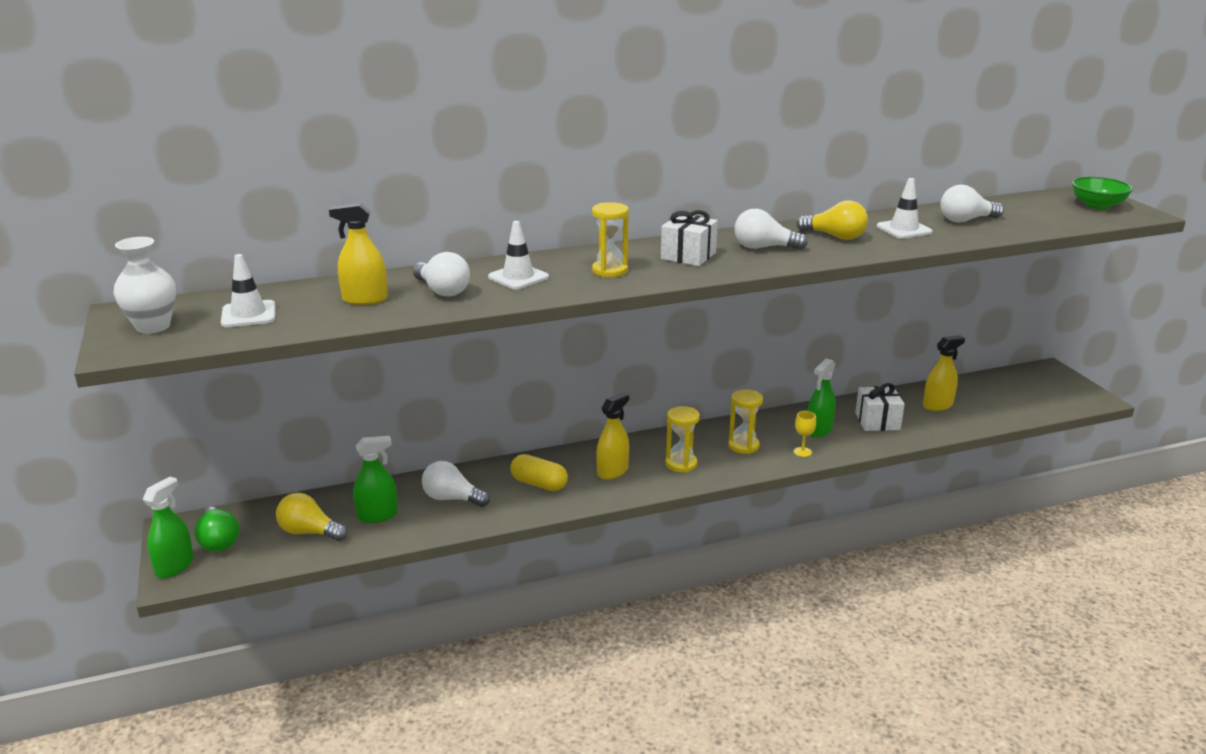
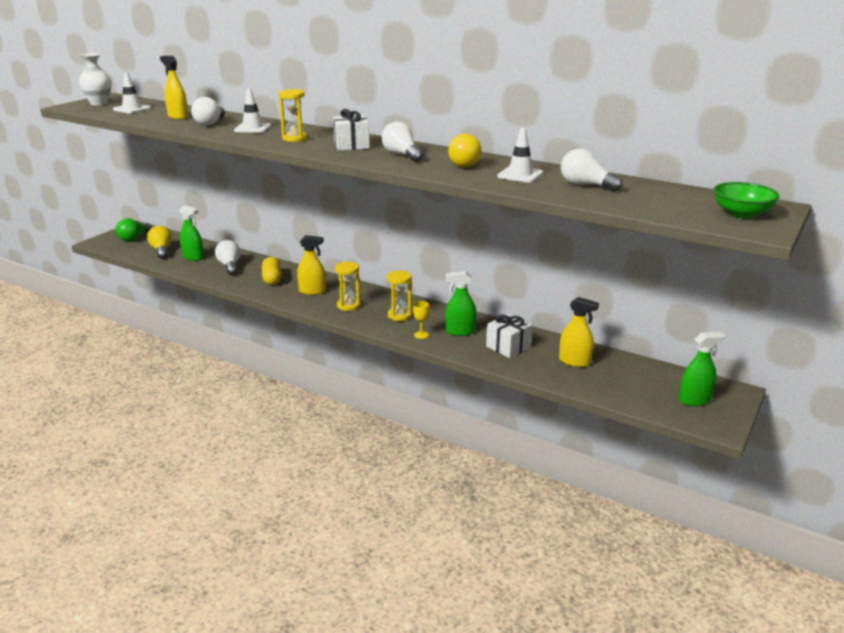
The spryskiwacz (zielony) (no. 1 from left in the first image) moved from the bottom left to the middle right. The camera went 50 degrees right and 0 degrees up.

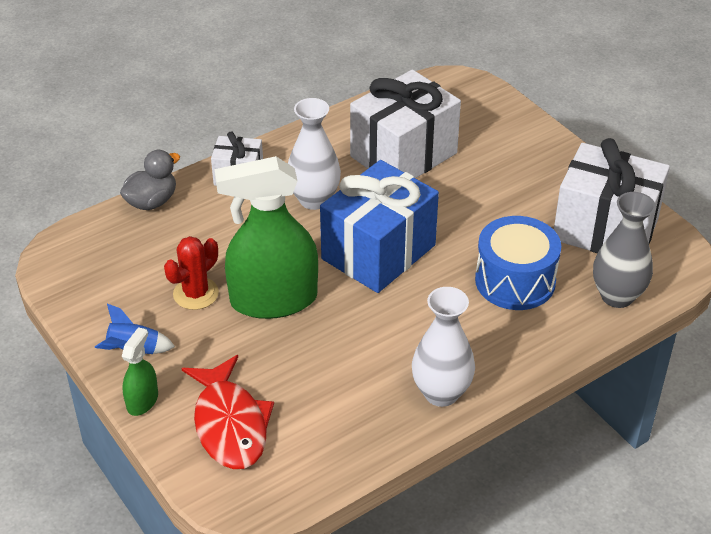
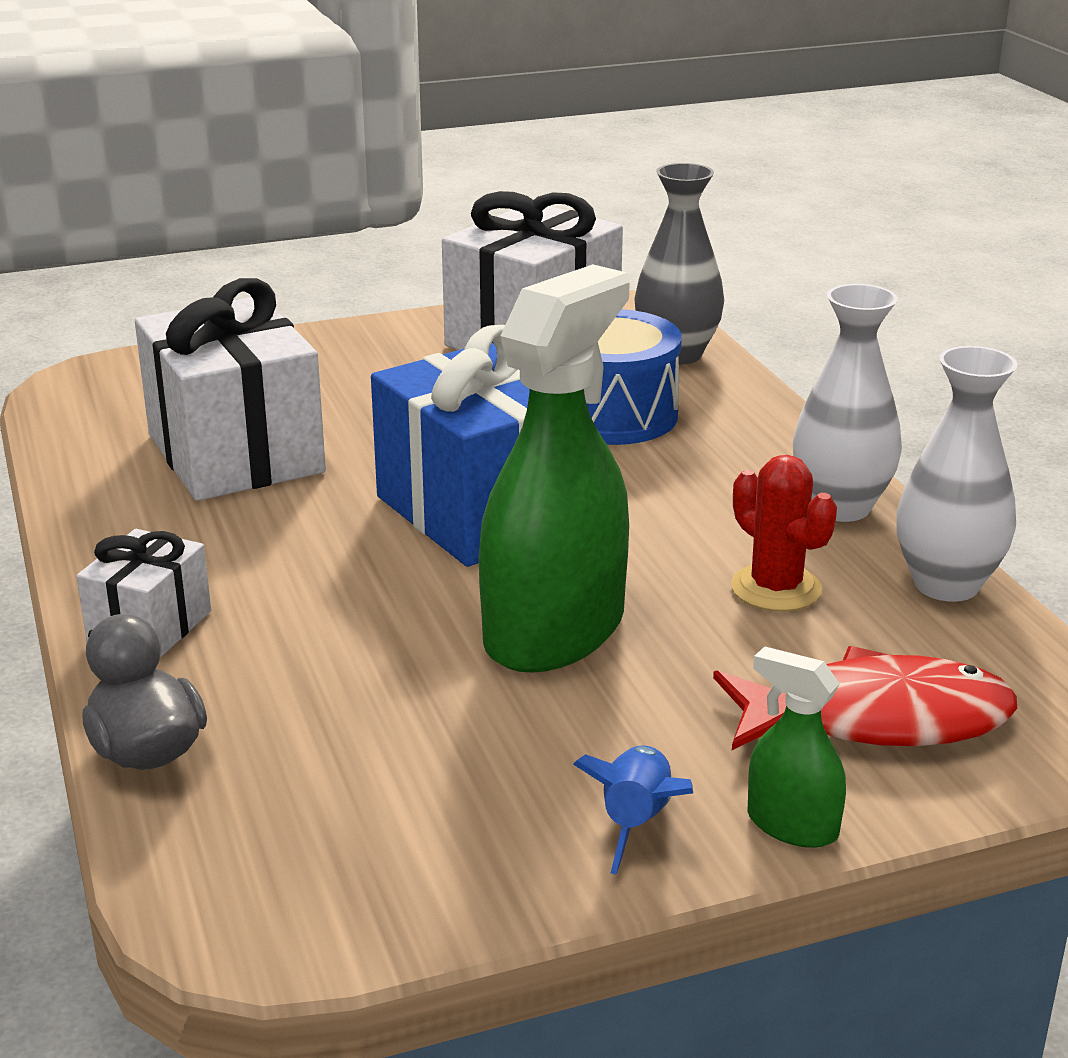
The kaktus (czerwony) moved from the middle left to the middle right. The wazon (biały) (no. 1 from left in the first image) moved from the top centre to the middle right. The spryskiwacz (zielony) (no. 2 from left in the first image) at the centre turned 150 degrees counterclockwise. The camera went 75 degrees left and 15 degrees down.

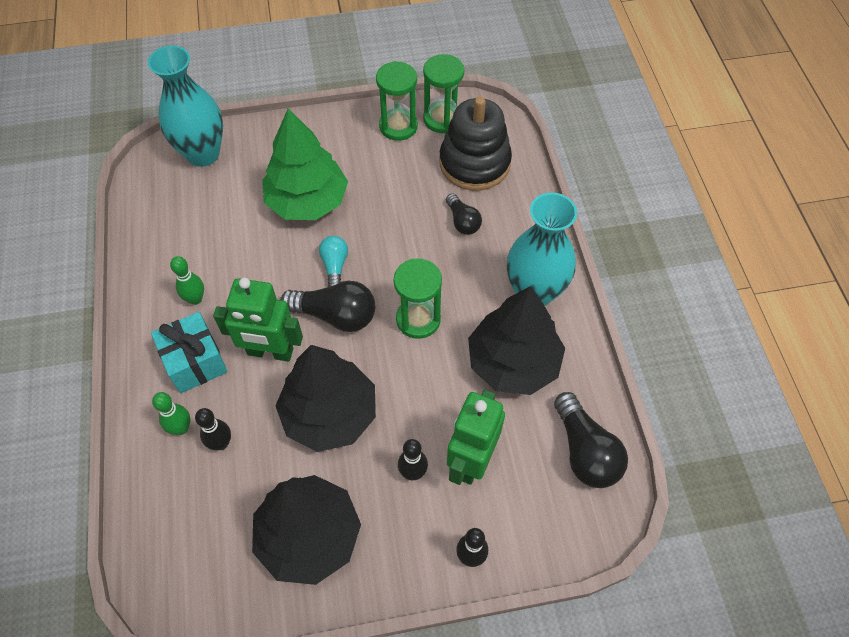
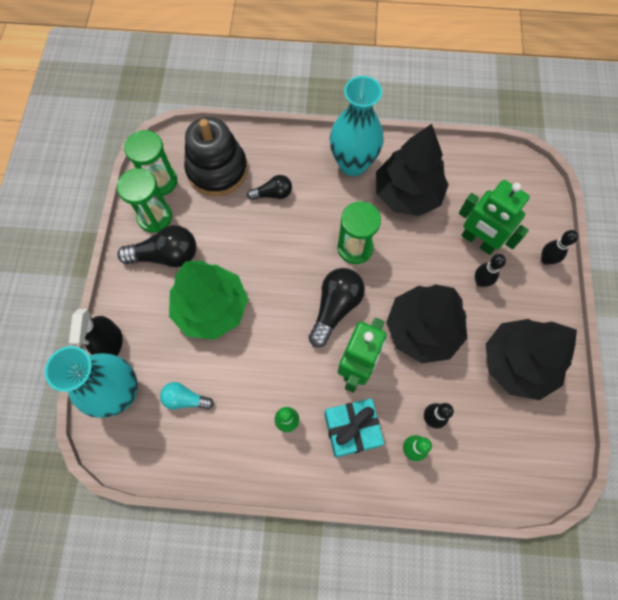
The spryskiwacz (czarny) at the middle left appeared. The żarówka (turkusowy) moved from the centre to the middle left. The żarówka (czarny) (no. 3 from left in the first image) moved from the bottom right to the middle left. The camera went 75 degrees left and 10 degrees up.

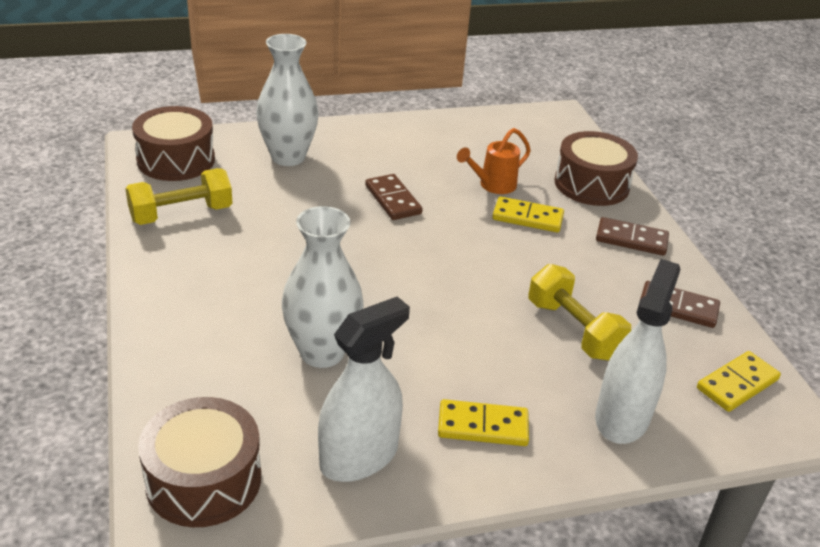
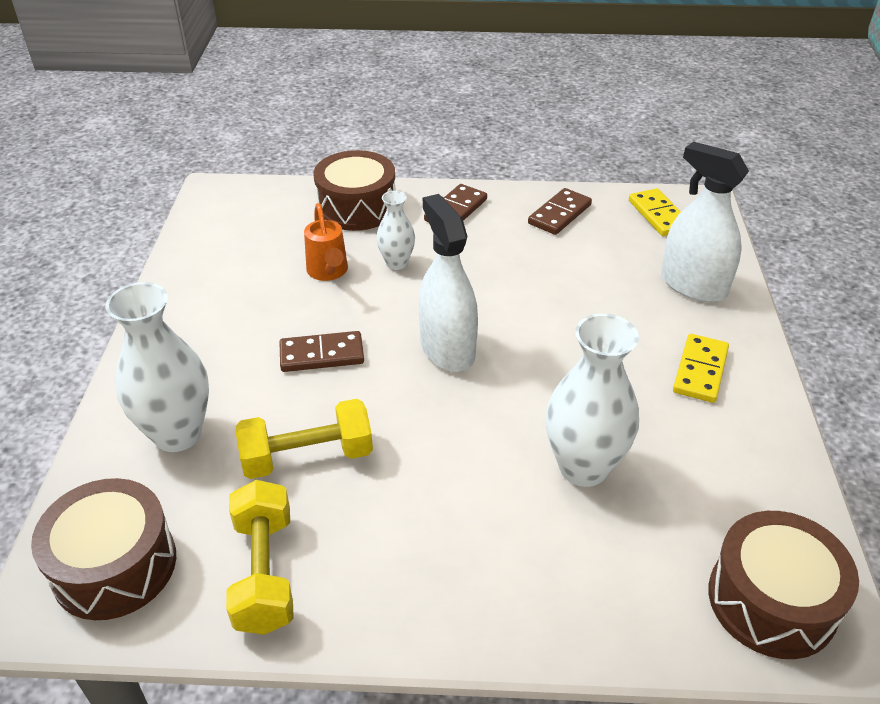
The spryskiwacz (biały) (no. 1 from left) moved from the bottom centre to the centre. The hantel (żółty) (no. 2 from left) moved from the middle right to the centre. The kostka domina (żółty) (no. 2 from left) at the centre was replaced by the wazon (biały) (no. 2 from left) at the top centre. The camera went 70 degrees left and 5 degrees up.

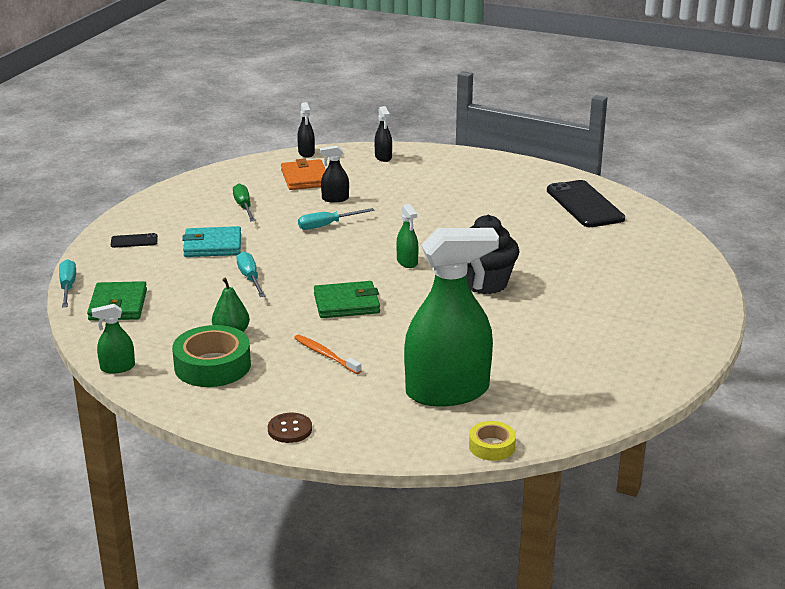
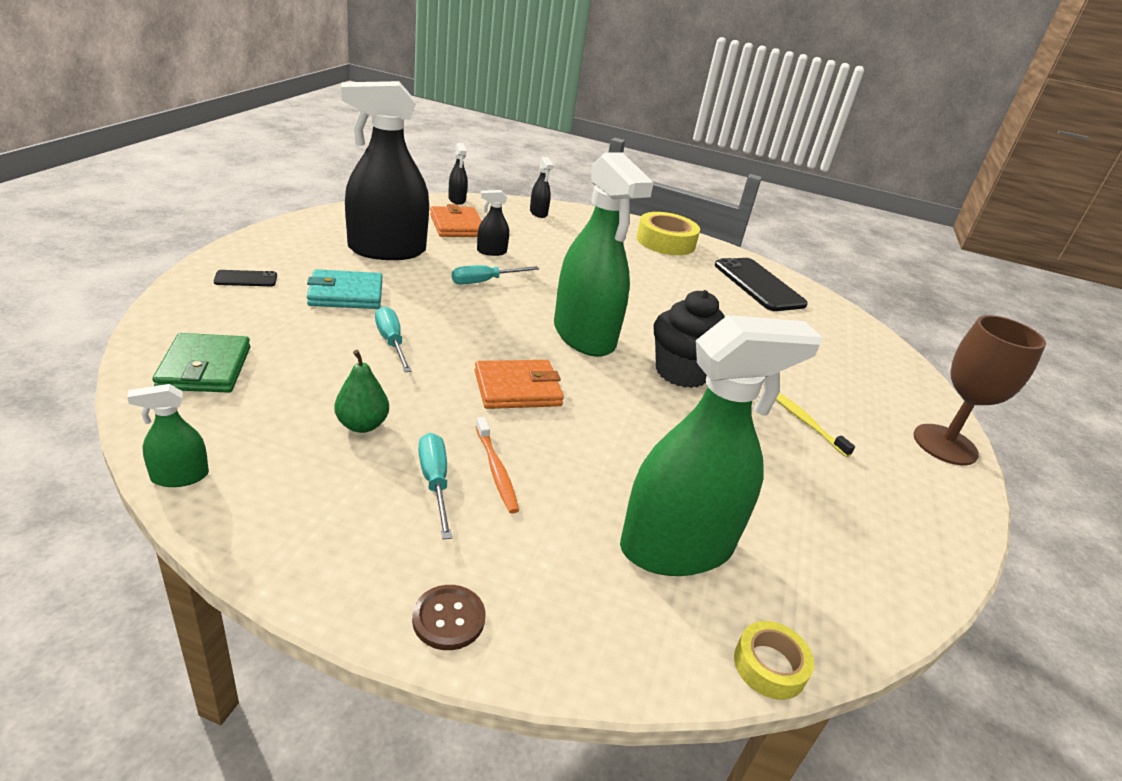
The taśma klejąca (zielony) at the middle left disappeared. The taśma klejąca (żółty) (no. 1 from left) at the top centre appeared. The szczoteczka do zębów (żółty) at the middle right appeared. The kielich (brązowy) at the middle right appeared. The śrubokręt (turkusowy) (no. 1 from left in the first image) moved from the middle left to the centre. The śrubokręt (zielony) at the middle left was replaced by the spryskiwacz (czarny) (no. 1 from left) at the top centre. The portfel (zielony) (no. 2 from left) at the centre became the portfel (pomarańczowy) (no. 2 from left) at the centre. The szczoteczka do zębów (pomarańczowy) at the centre turned 150 degrees counterclockwise. The spryskiwacz (zielony) (no. 2 from left) at the centre changed to 2.41 times the size. The camera went 10 degrees left and 5 degrees up.

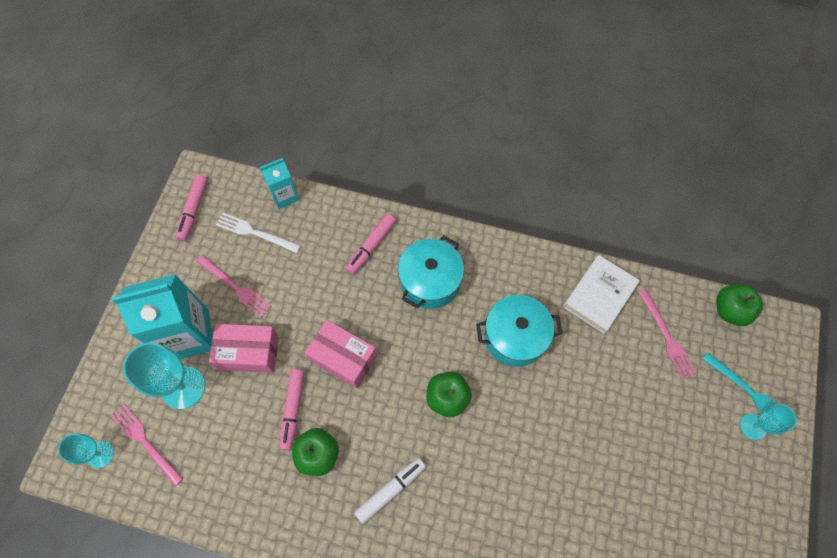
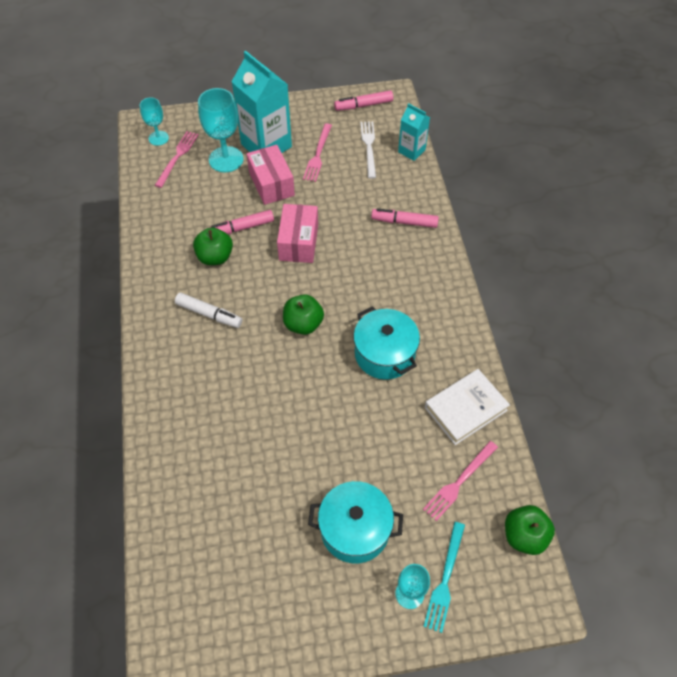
The garnek (turkusowy) (no. 1 from left) moved from the centre to the bottom centre. The książka (biały) at the middle right turned 45 degrees counterclockwise. The camera went 65 degrees right and 10 degrees down.

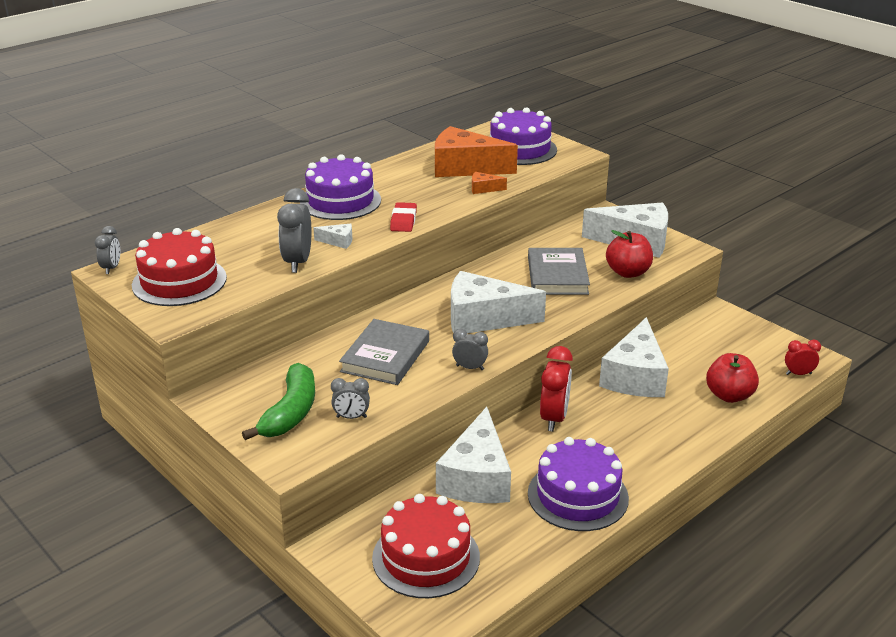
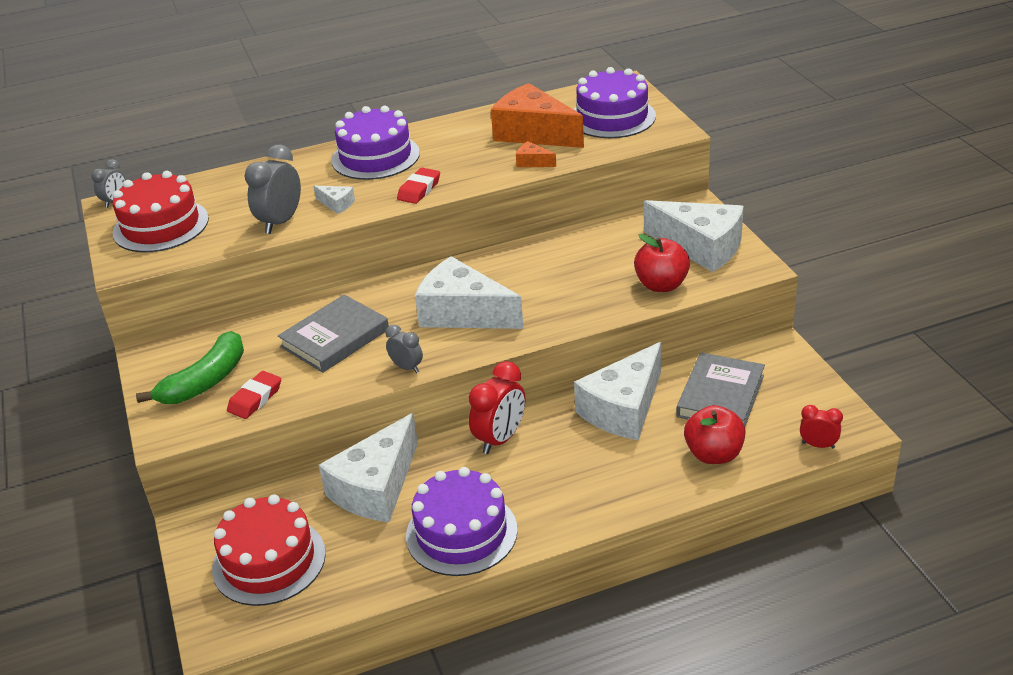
The książka (szary) (no. 2 from left) moved from the centre to the middle right. The budzik (szary) (no. 3 from left) at the centre was replaced by the gumka do mazania (czerwony) (no. 1 from left) at the middle left. The camera went 25 degrees right and 5 degrees up.

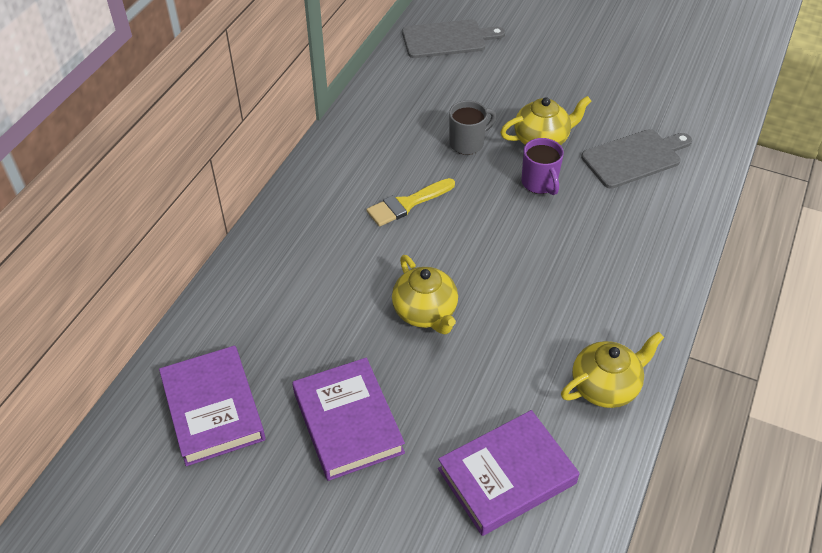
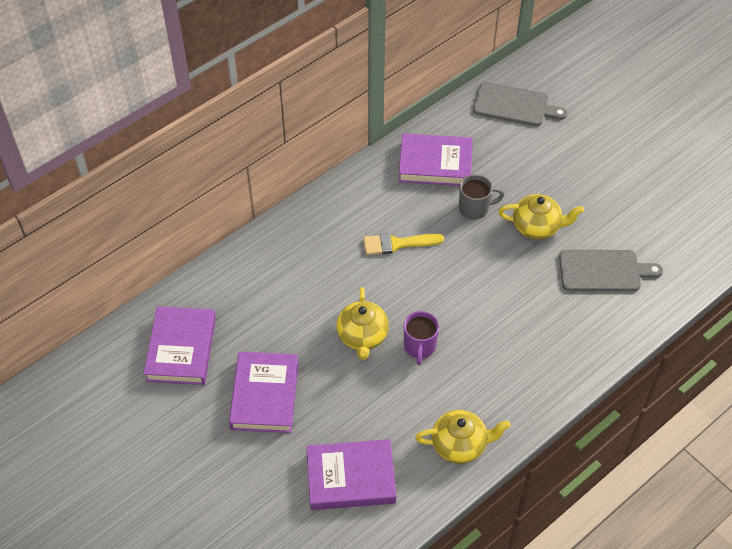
The książka (fioletowy) (no. 4 from left) at the top centre appeared. The kubek (fioletowy) moved from the top centre to the centre. The camera went 25 degrees right and 5 degrees up.

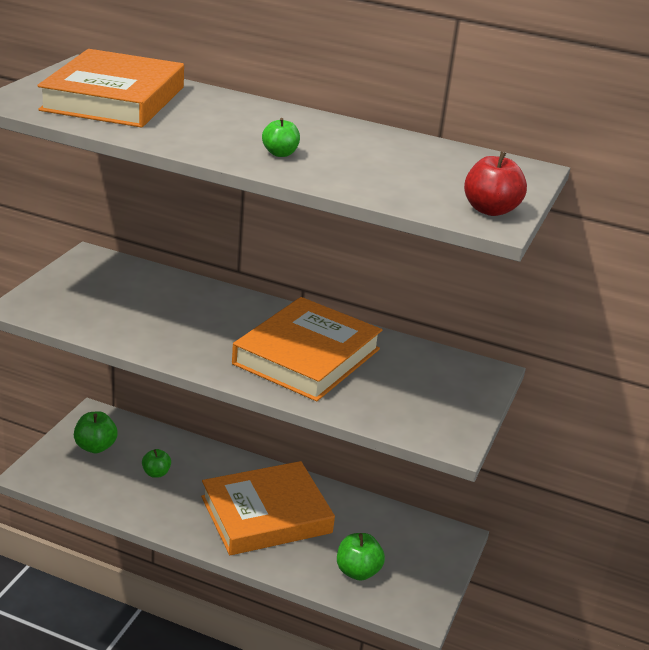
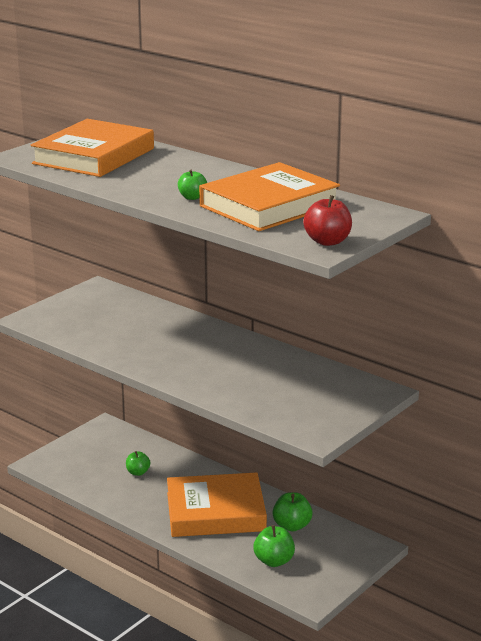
The jabłko (zielony) (no. 1 from left in the first image) moved from the middle left to the bottom centre. The książka (pomarańczowy) (no. 3 from left) moved from the centre to the top centre. The camera went 20 degrees right and 5 degrees down.

